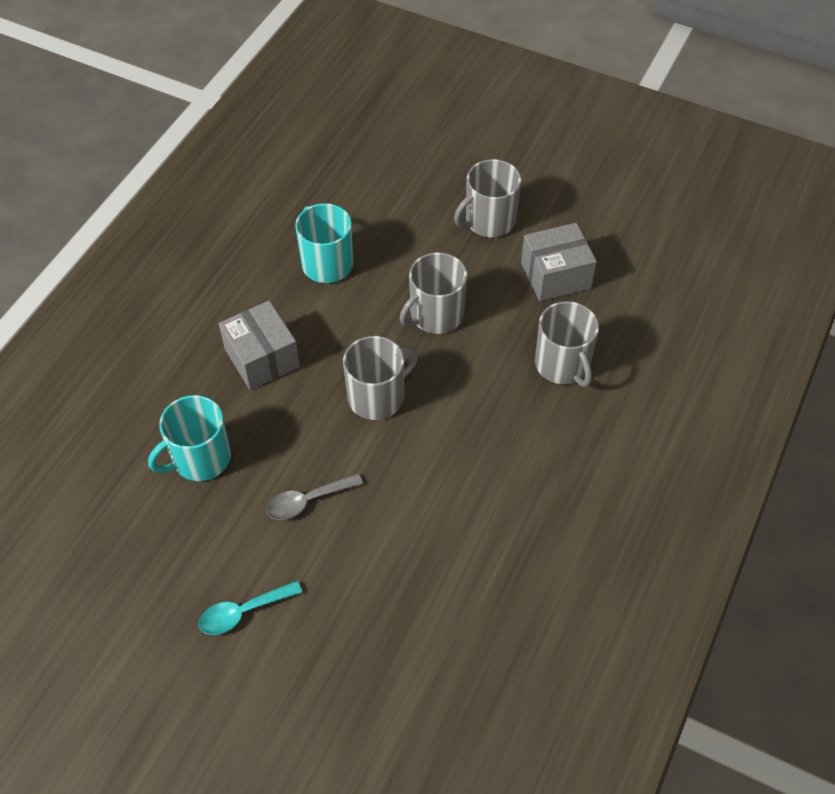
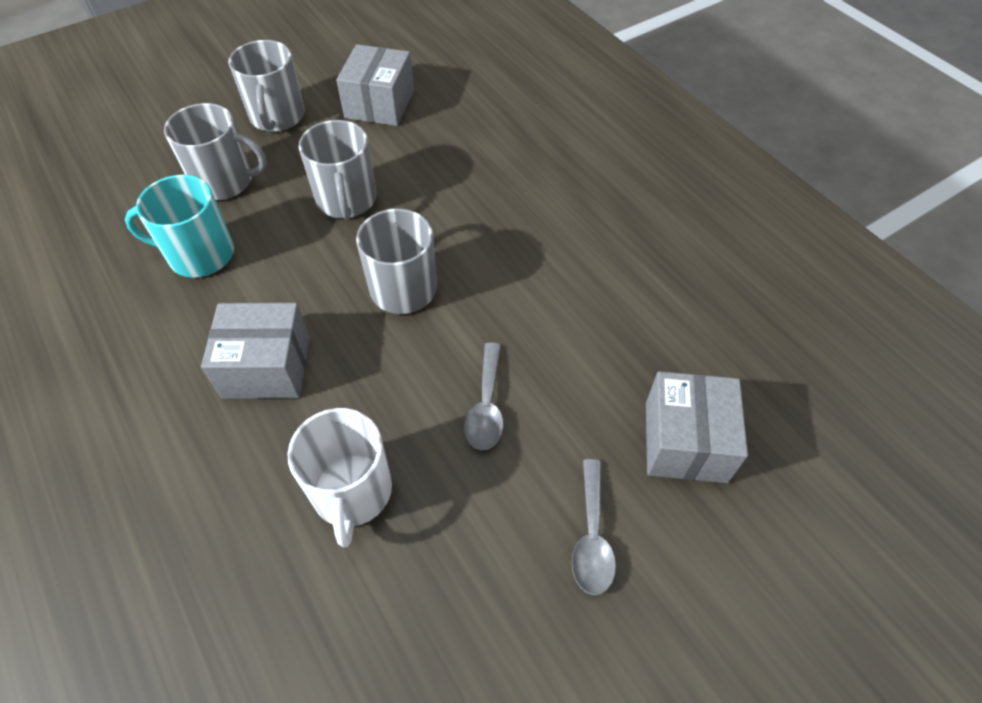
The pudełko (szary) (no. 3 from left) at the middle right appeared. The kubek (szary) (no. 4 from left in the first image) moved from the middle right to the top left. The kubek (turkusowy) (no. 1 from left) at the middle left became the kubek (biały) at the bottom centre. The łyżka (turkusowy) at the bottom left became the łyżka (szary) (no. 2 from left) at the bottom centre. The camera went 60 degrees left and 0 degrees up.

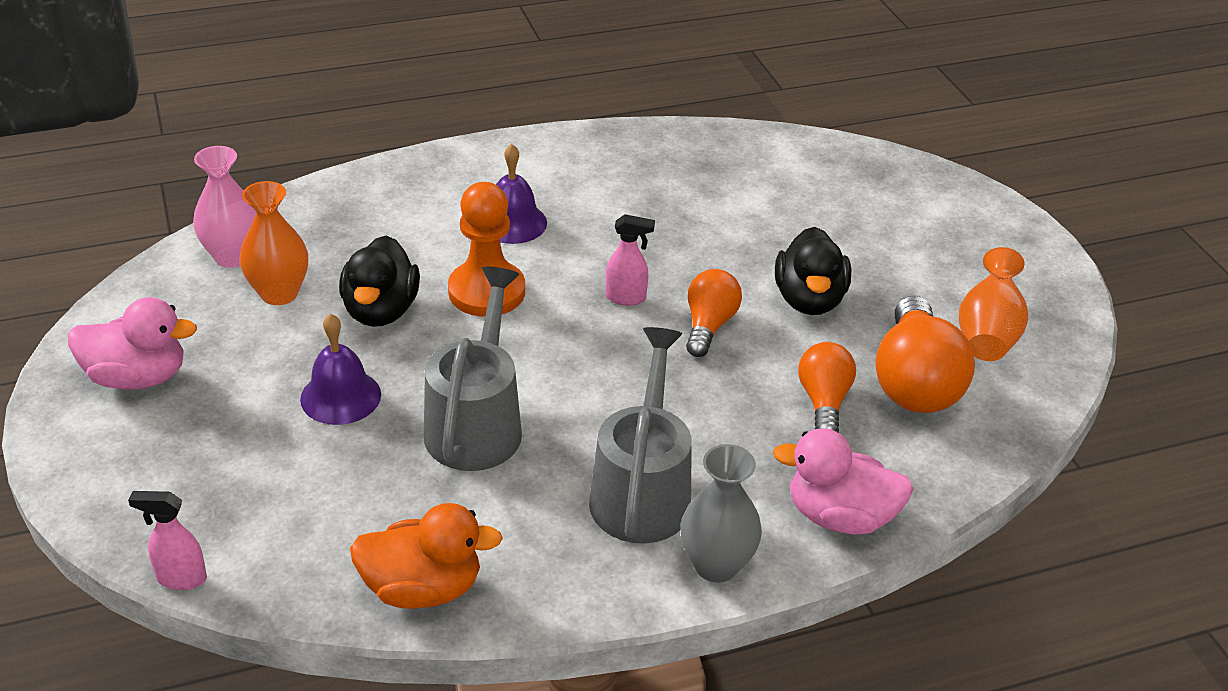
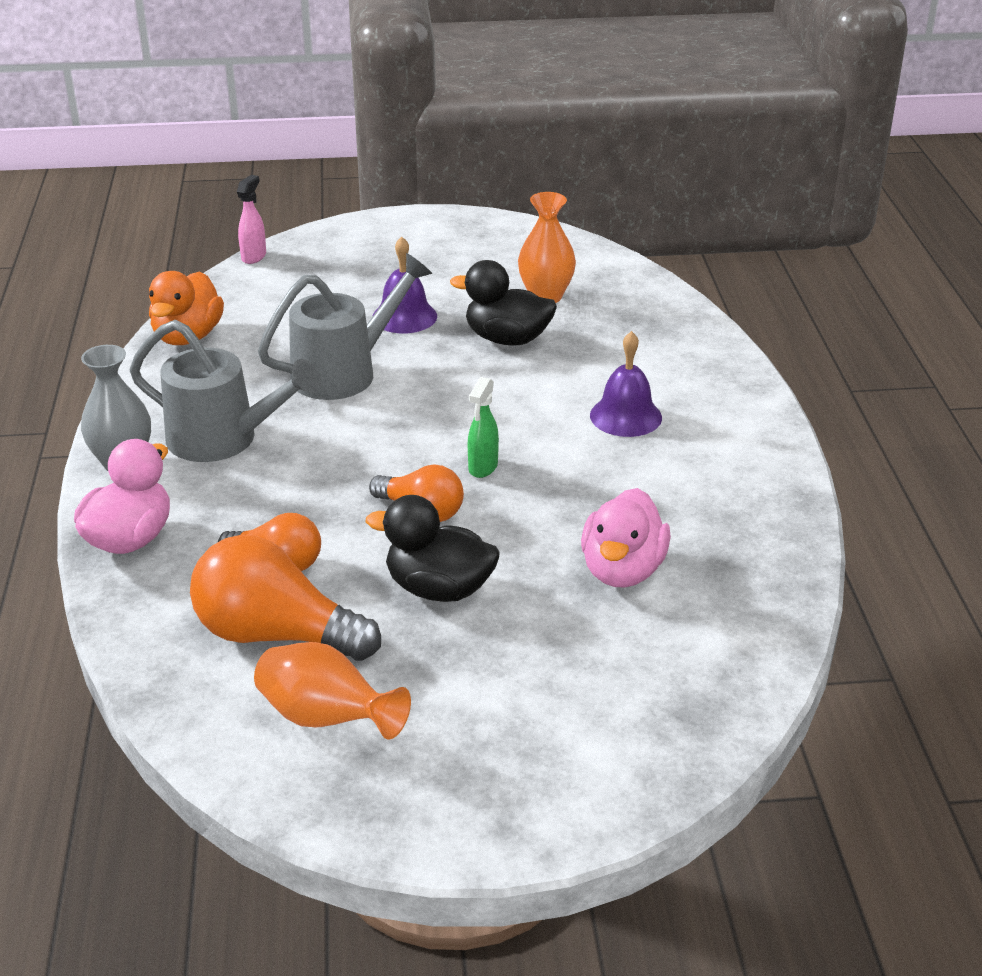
The wazon (różowy) at the top left disappeared. The pionek (pomarańczowy) at the centre disappeared. The kaczka (różowy) (no. 1 from left in the first image) moved from the middle left to the centre. The spryskiwacz (różowy) (no. 2 from left) at the centre became the spryskiwacz (zielony) at the centre. The konewka (szary) (no. 1 from left in the first image) at the centre turned 60 degrees counterclockwise. The camera went 105 degrees right and 5 degrees down.

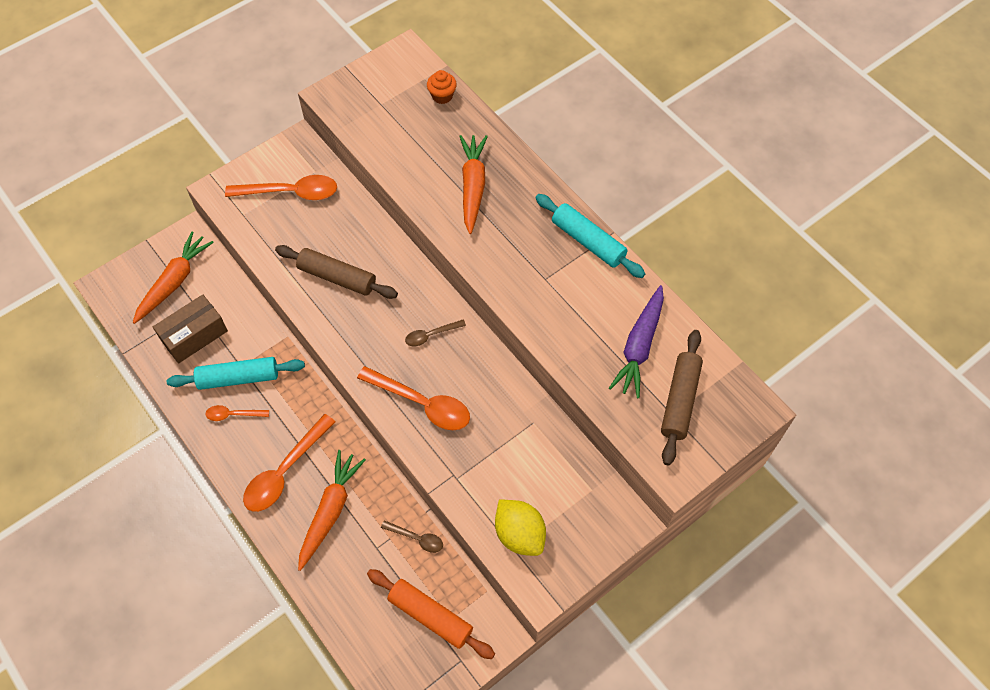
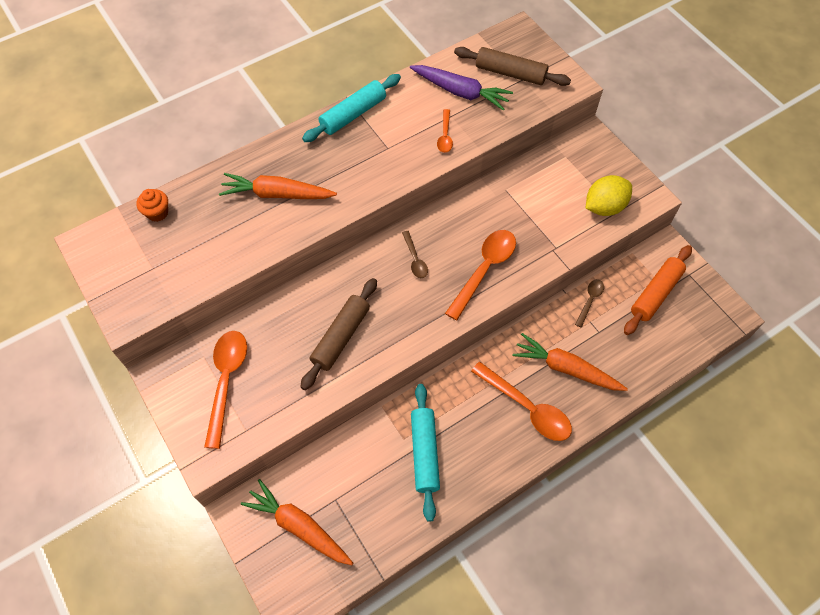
The pudełko (brązowy) at the middle left disappeared. The łyżka (pomarańczowy) (no. 1 from left in the first image) moved from the middle left to the top centre. The camera went 85 degrees left and 0 degrees up.

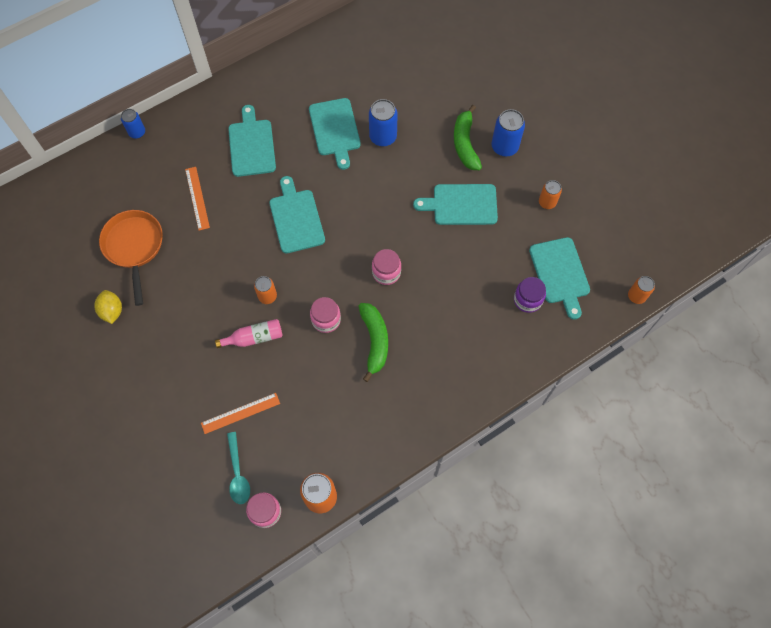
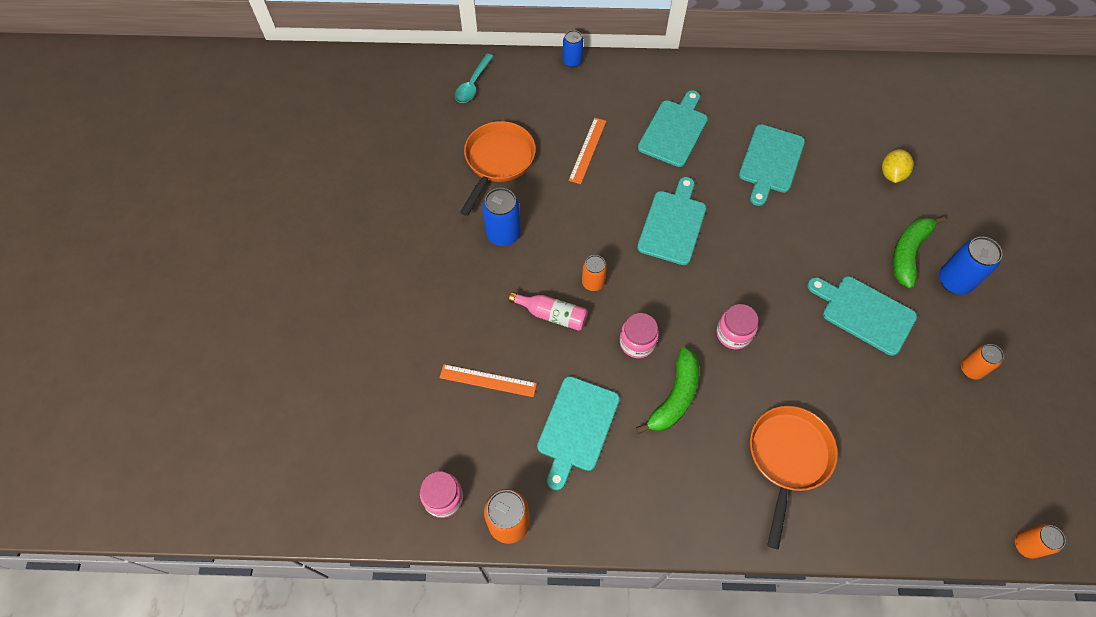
The słoik (fioletowy) at the middle right disappeared. The patelnia (pomarańczowy) (no. 2 from left) at the bottom right appeared. The cytryna (żółty) moved from the middle left to the top right. The łyżka (turkusowy) moved from the bottom left to the top centre. The puszka (niebieski) (no. 2 from left in the first image) moved from the top centre to the centre. The deska do krojenia (turkusowy) (no. 5 from left in the first image) moved from the middle right to the bottom centre. The camera went 35 degrees right and 5 degrees down.

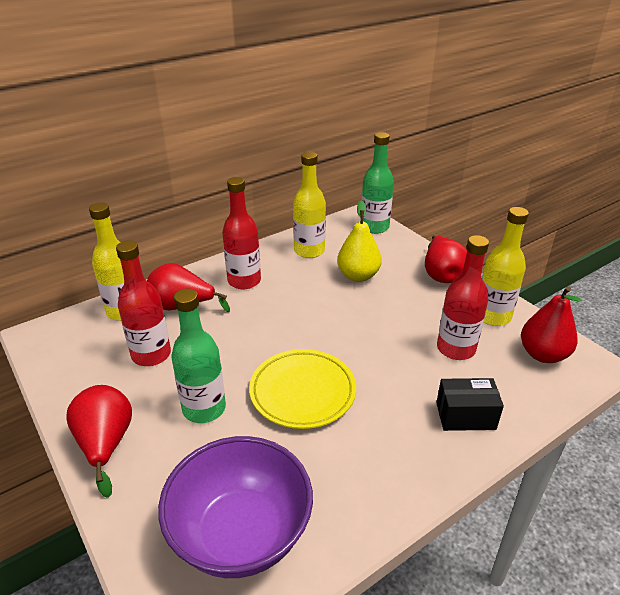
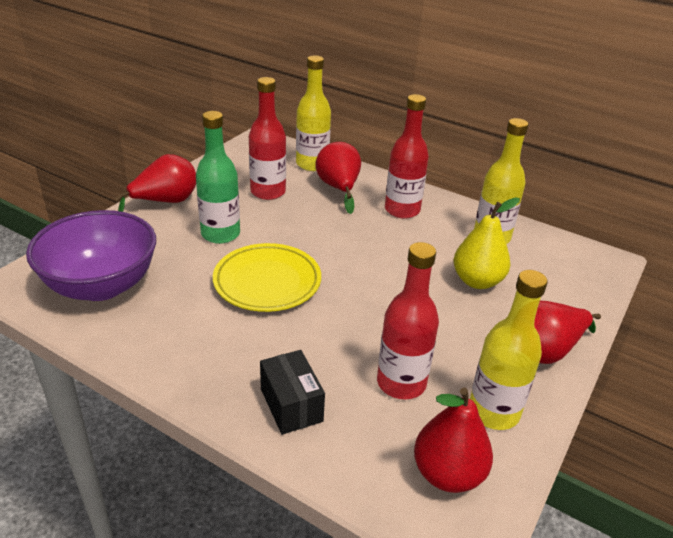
The butelka (zielony) (no. 2 from left) at the top centre disappeared. The camera went 65 degrees right and 0 degrees up.

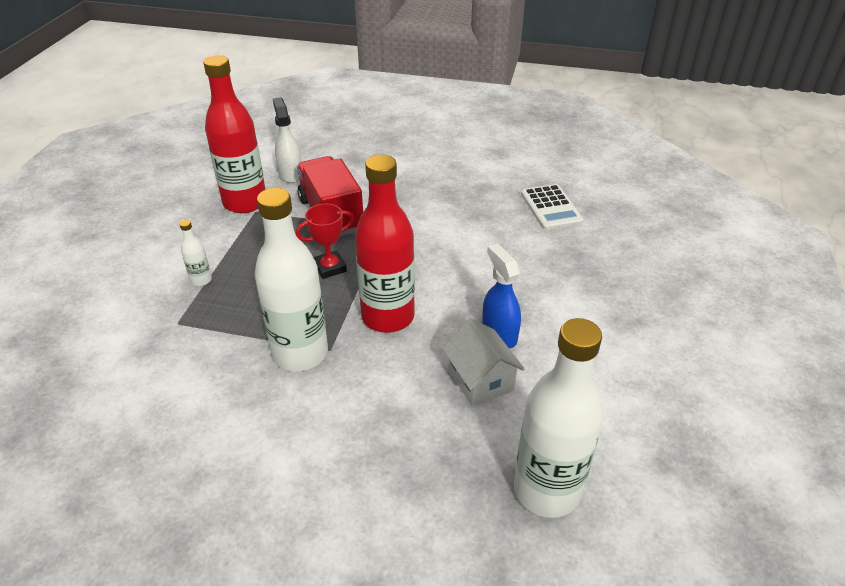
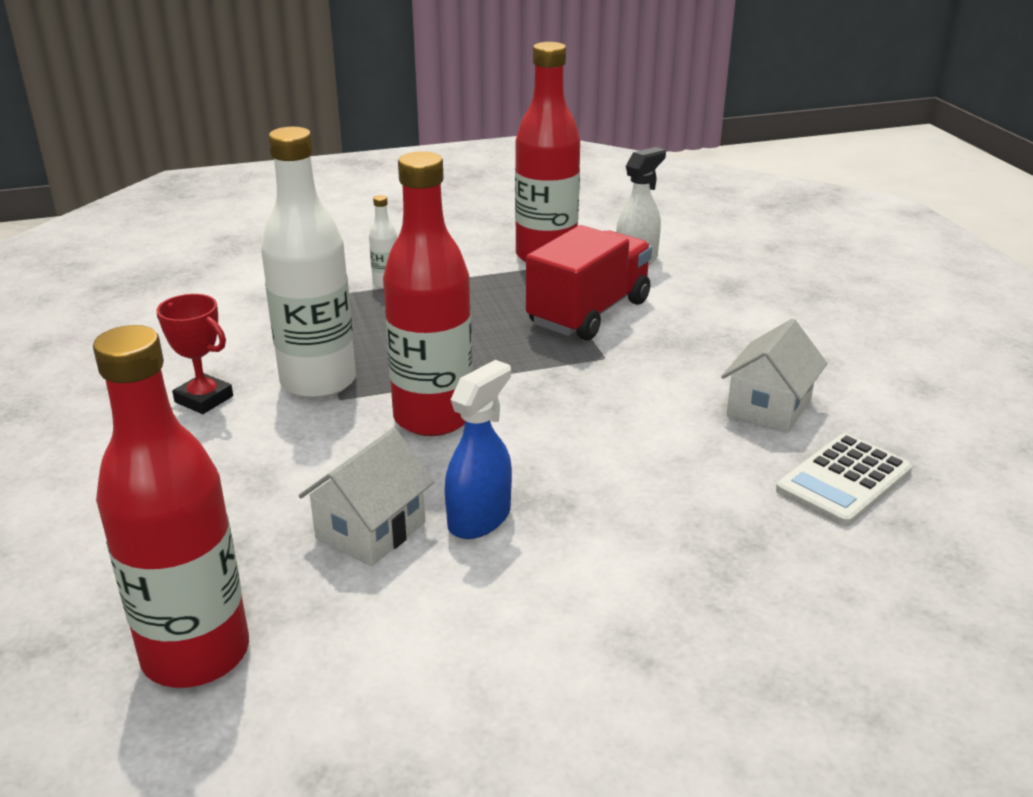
The domek (biały) (no. 2 from left) at the middle right appeared. The puchar (czerwony) moved from the centre to the middle left. The butelka (biały) (no. 3 from left) at the bottom centre became the butelka (czerwony) (no. 1 from left) at the middle left. The camera went 60 degrees right and 10 degrees down.

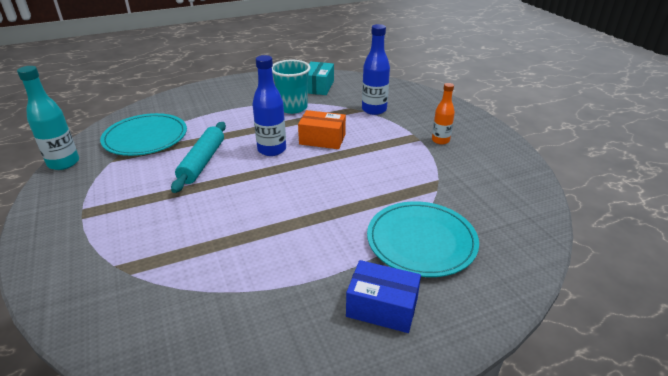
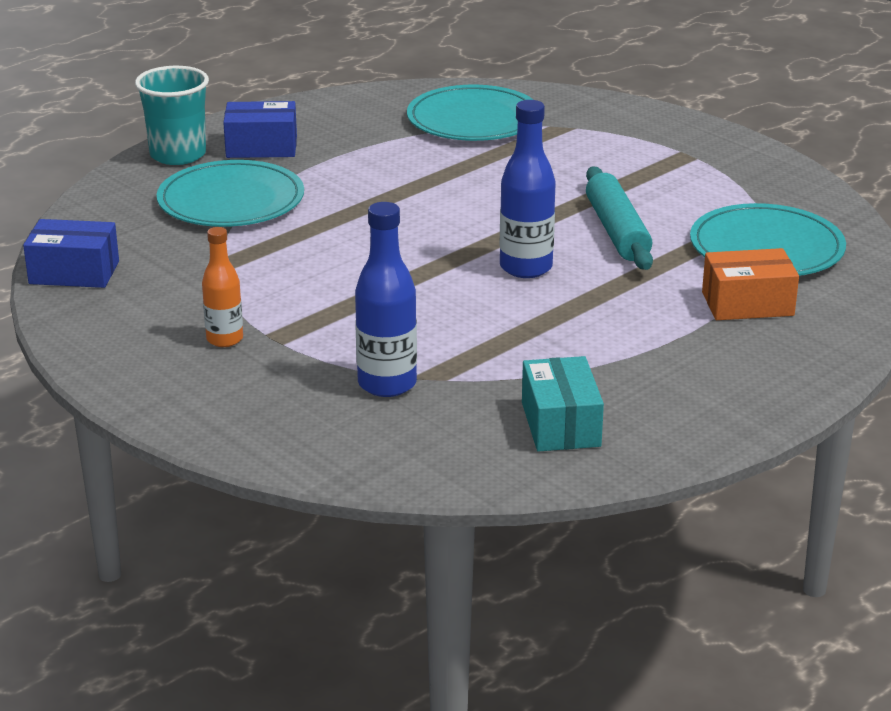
The butelka (turkusowy) at the top left disappeared. The pudełko (niebieski) (no. 1 from left) at the middle left appeared. The talerz (turkusowy) (no. 2 from left) at the top centre appeared. The szklanka (turkusowy) moved from the top centre to the top left. The pudełko (pomarańczowy) moved from the centre to the middle right. The camera went 160 degrees right and 5 degrees down.

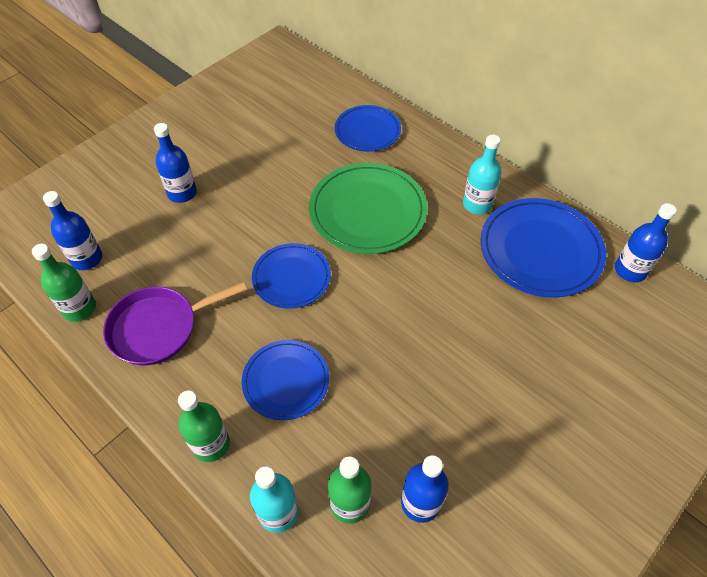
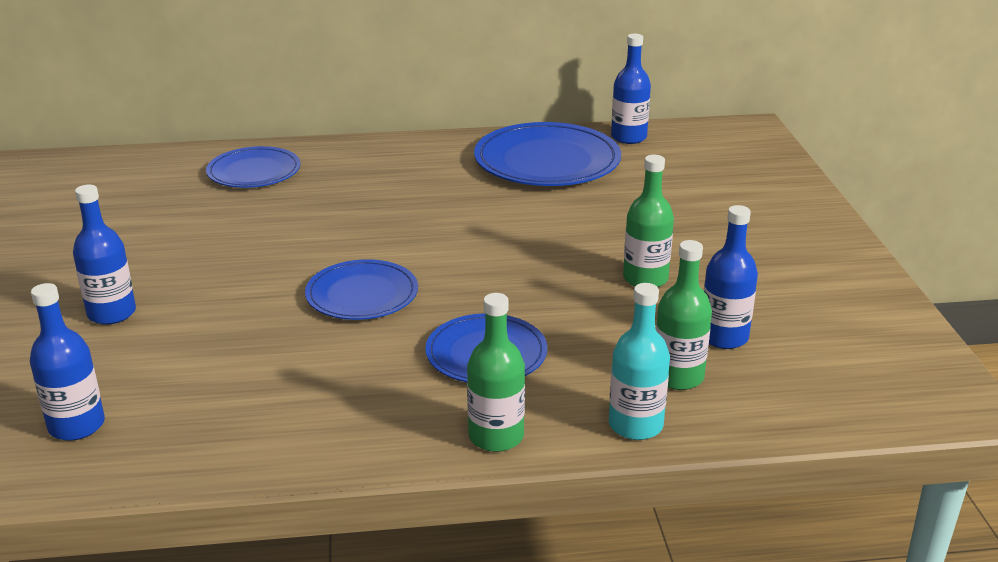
The patelnia (fioletowy) at the middle left disappeared. The talerz (zielony) at the centre disappeared. The butelka (turkusowy) (no. 2 from left) at the top right disappeared. The butelka (zielony) (no. 1 from left in the first image) moved from the middle left to the centre. The camera went 50 degrees left and 25 degrees down.

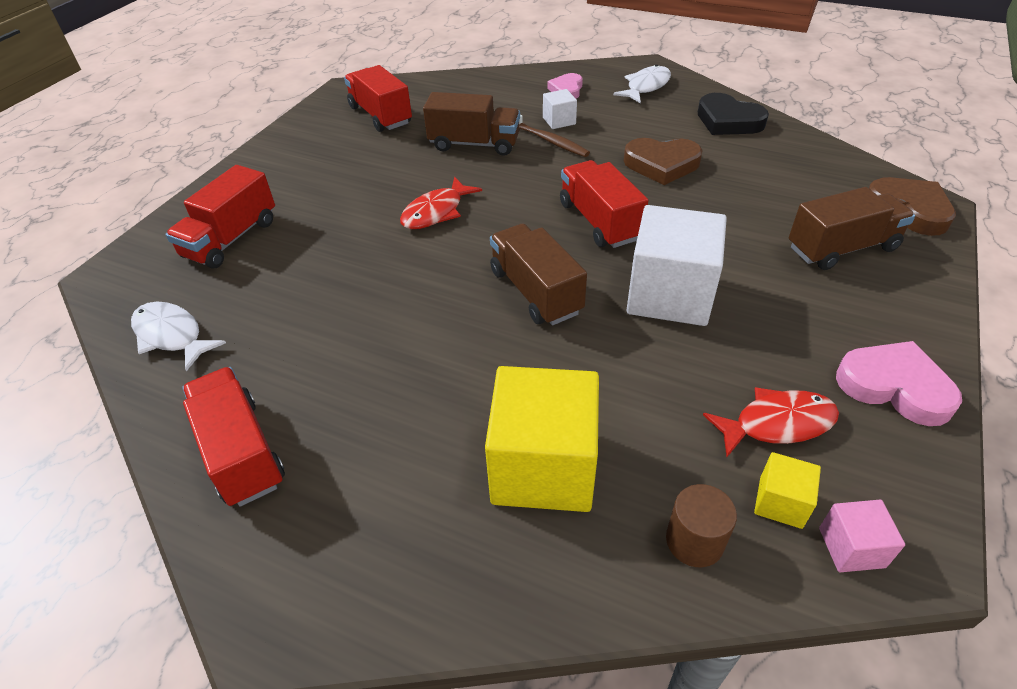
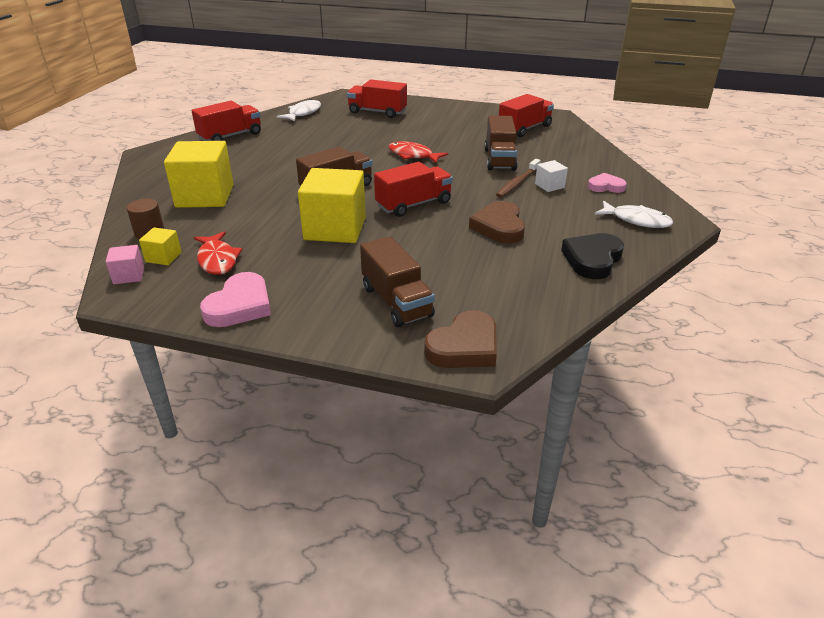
The sześcian (biały) (no. 2 from left) at the centre became the sześcian (żółty) (no. 3 from left) at the top centre. The camera went 80 degrees right and 10 degrees down.

